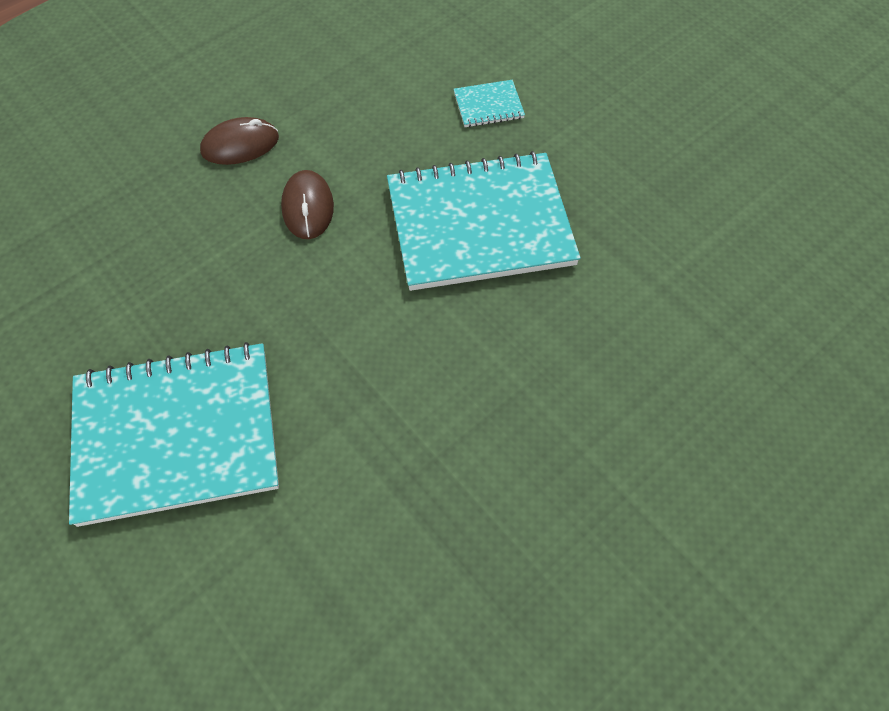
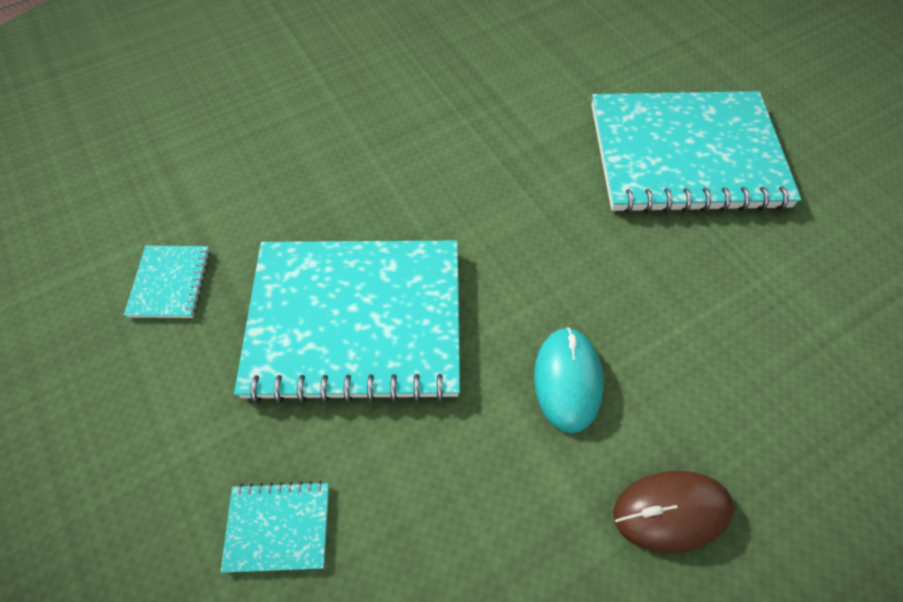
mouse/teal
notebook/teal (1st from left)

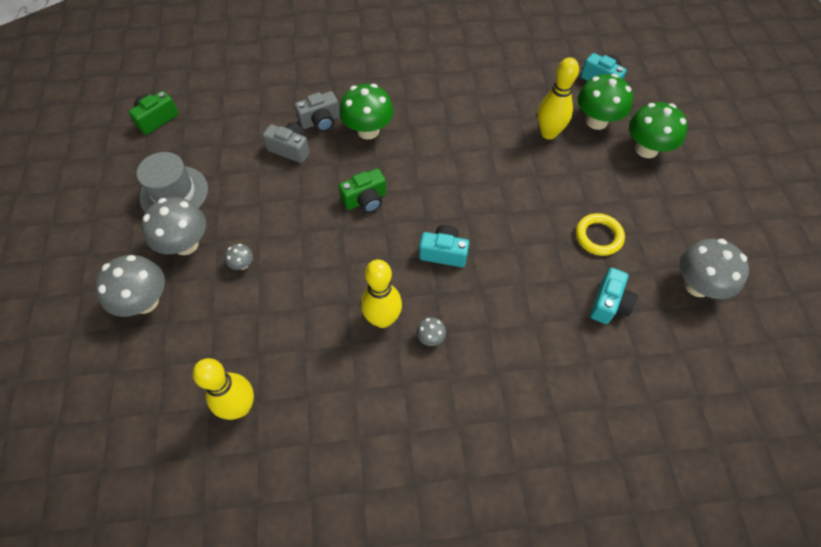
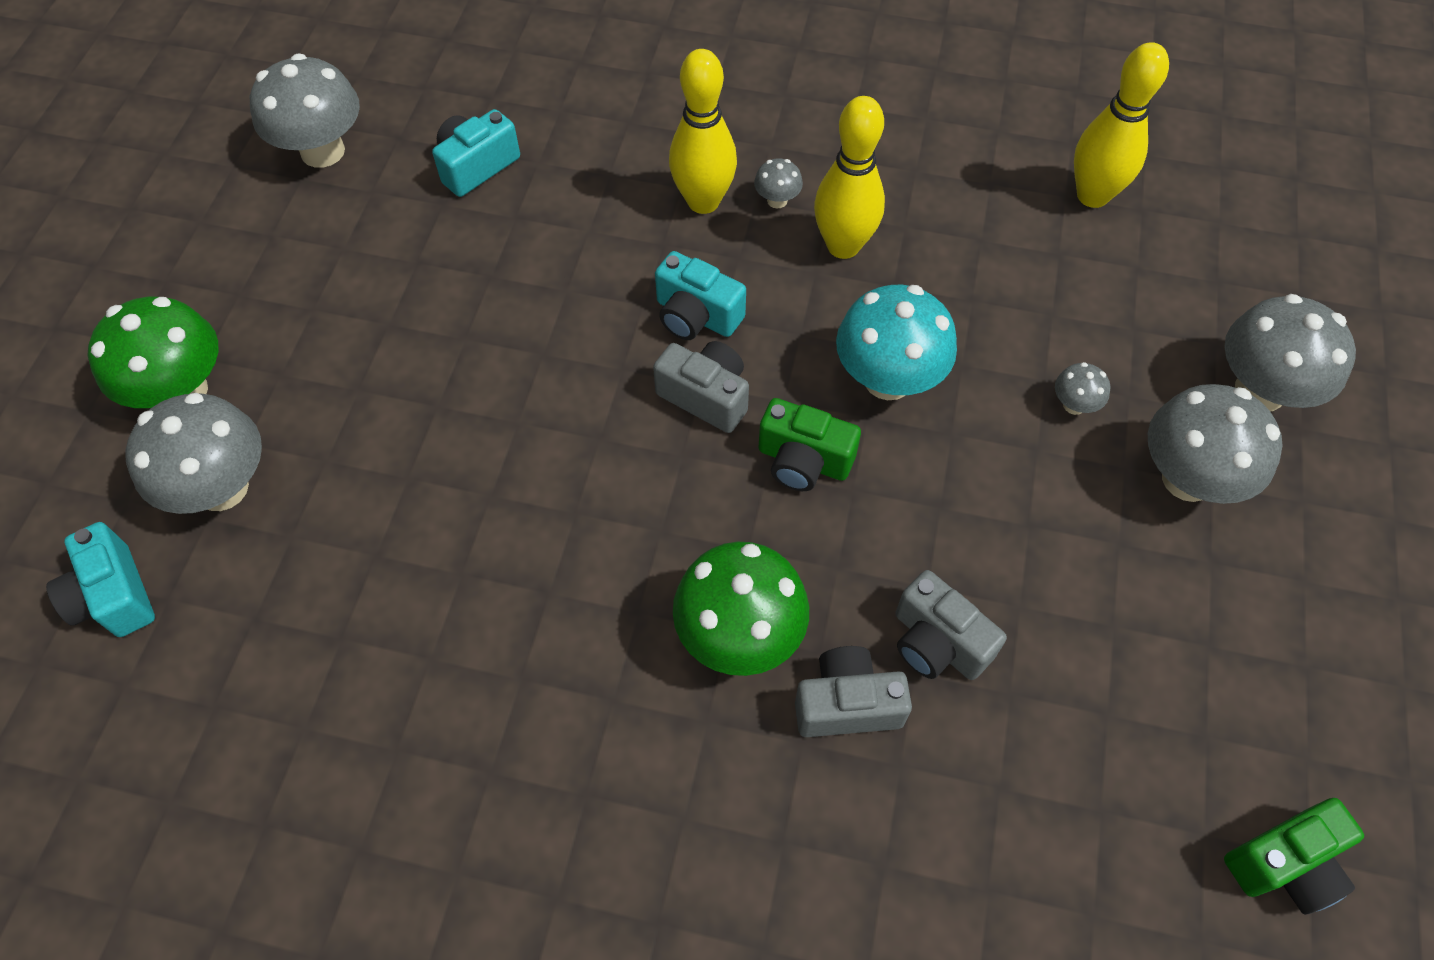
hat/ash-grey
compact camera/leaf-green (1st from left)
tenpin/bright yellow (1st from left)
torus/bright yellow
mushroom/ash-grey (1st from left)
compact camera/ash-grey (1st from left)
mushroom/teal

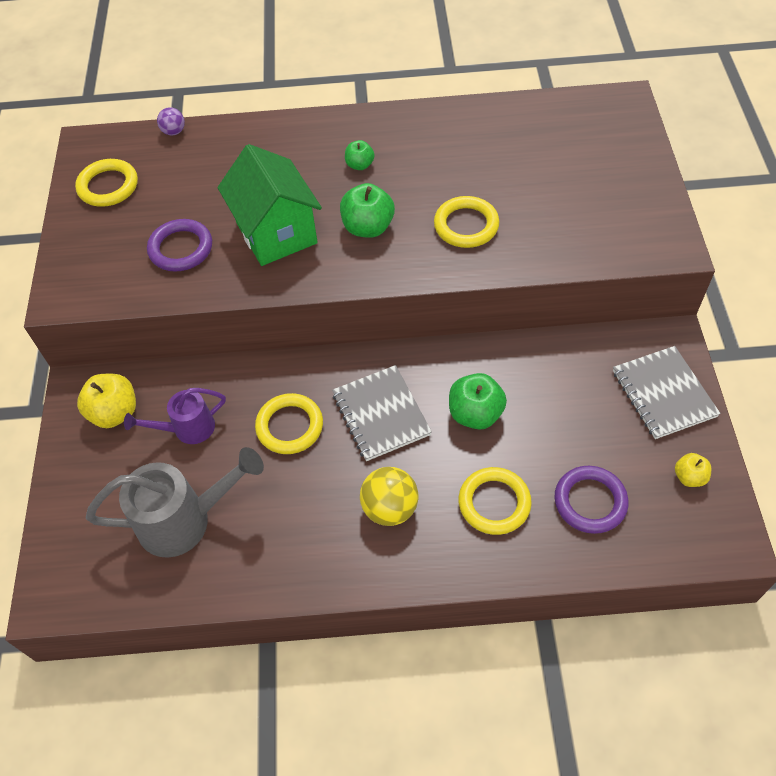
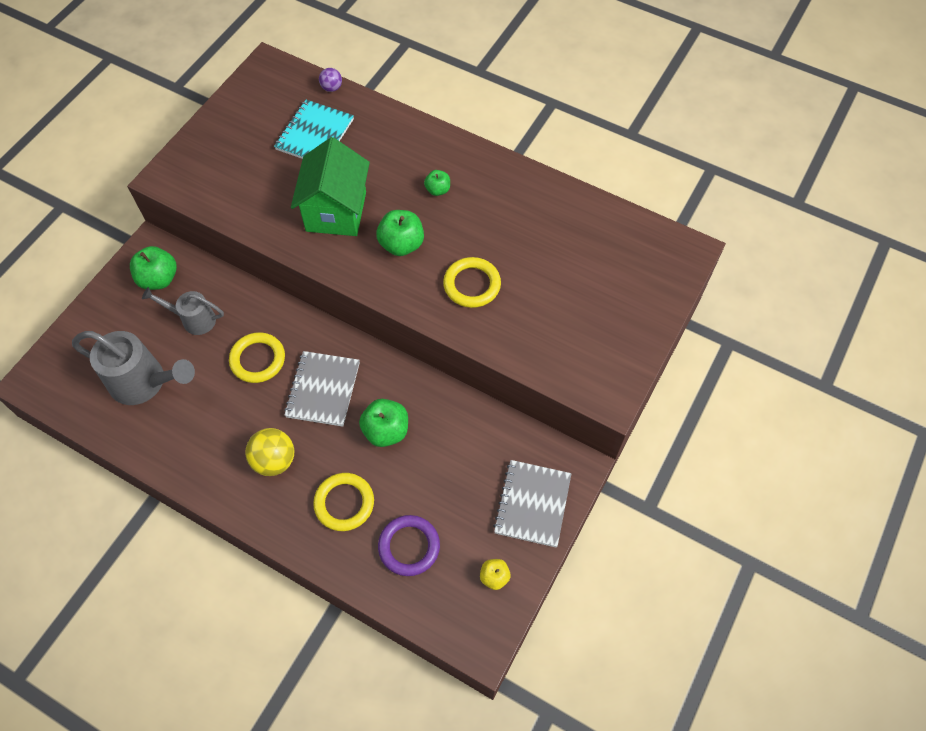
torus/bright yellow (1st from left in the first image)
toy apple/leaf-green (1st from left)
sprinkling can/ash-grey (2nd from left)
torus/royal purple (1st from left in the first image)
notebook/teal

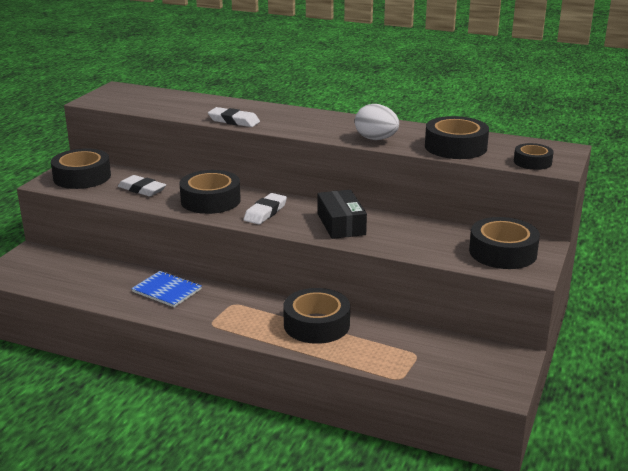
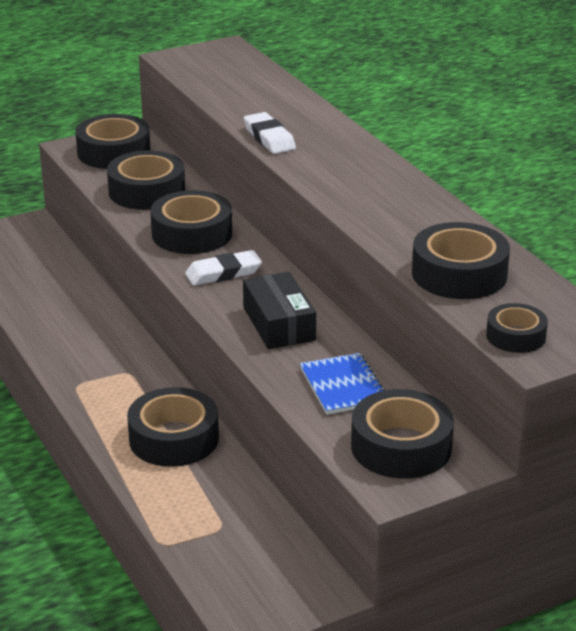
tape/jet-black (2nd from left)
notebook/blue
package/jet-black
toy egg/white

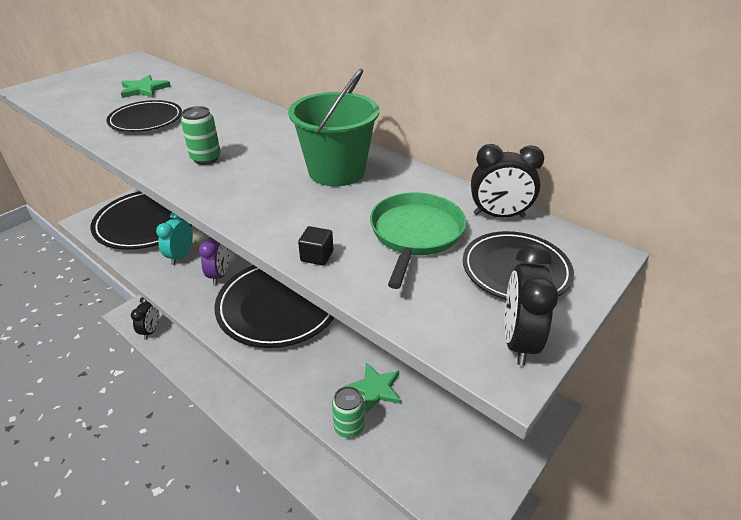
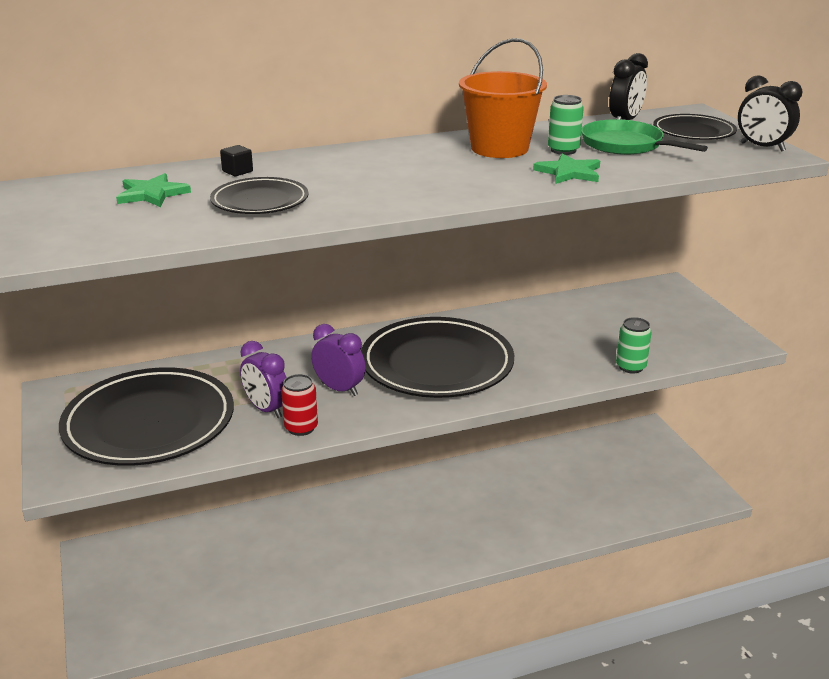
alarm clock/jet-black (1st from left in the first image)
alarm clock/royal purple (1st from left)
tin/leaf-green (1st from left)
sand bucket/orange
solid cube/jet-black
five-pointed star/leaf-green (2nd from left)
tin/red

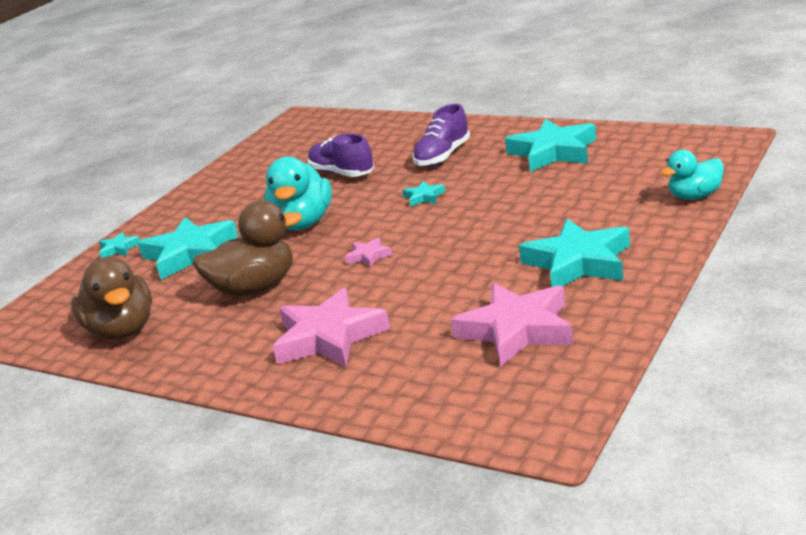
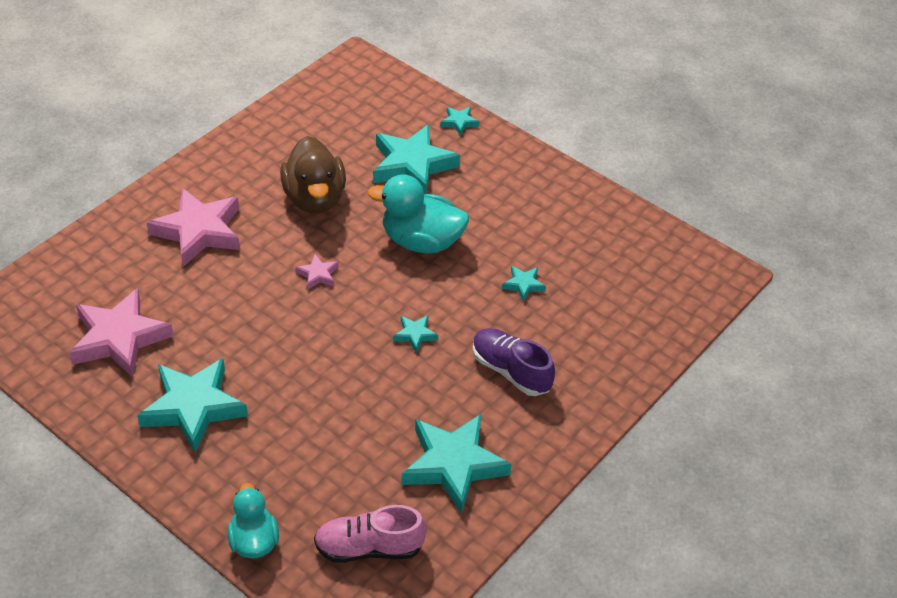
duck/dark brown (1st from left in the first image)
five-pointed star/teal (6th from left)
lace-up shoe/rosy

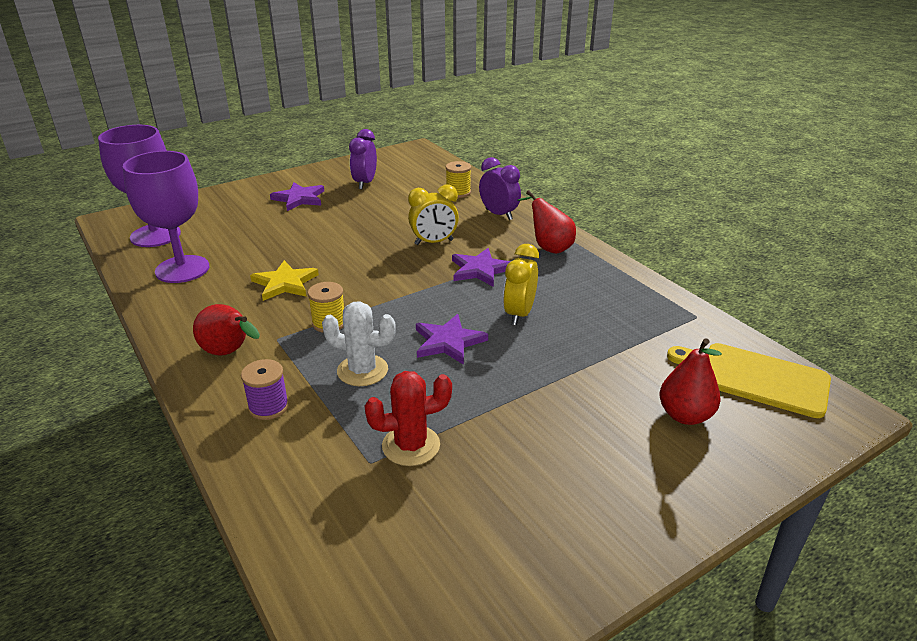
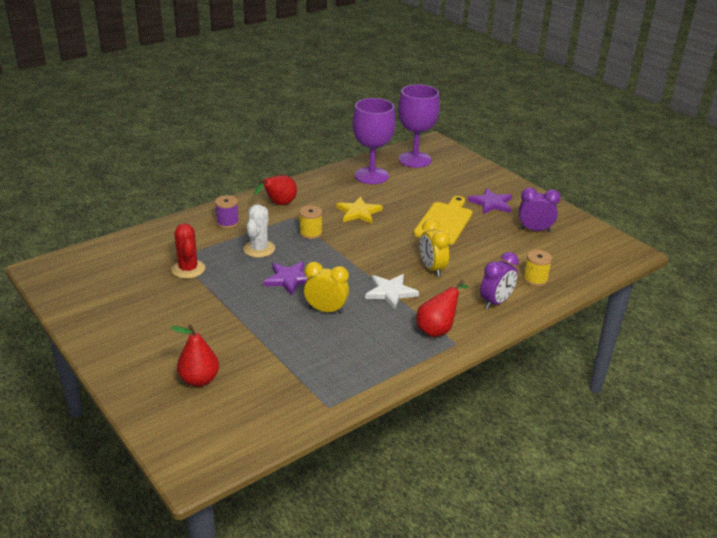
five-pointed star/white
bread board/bright yellow

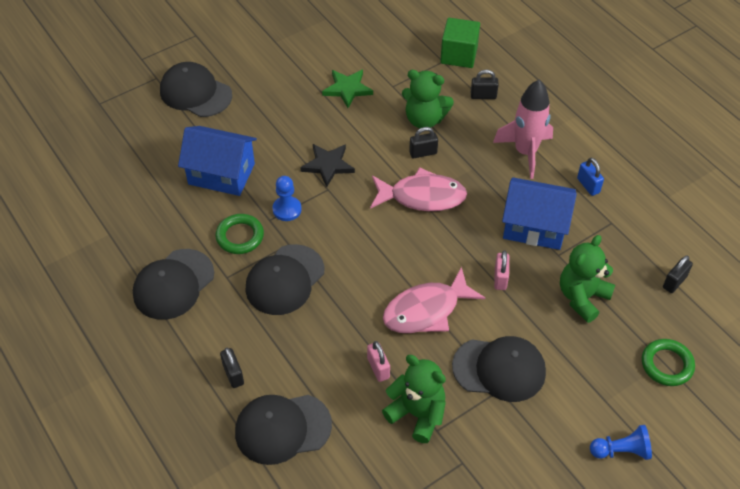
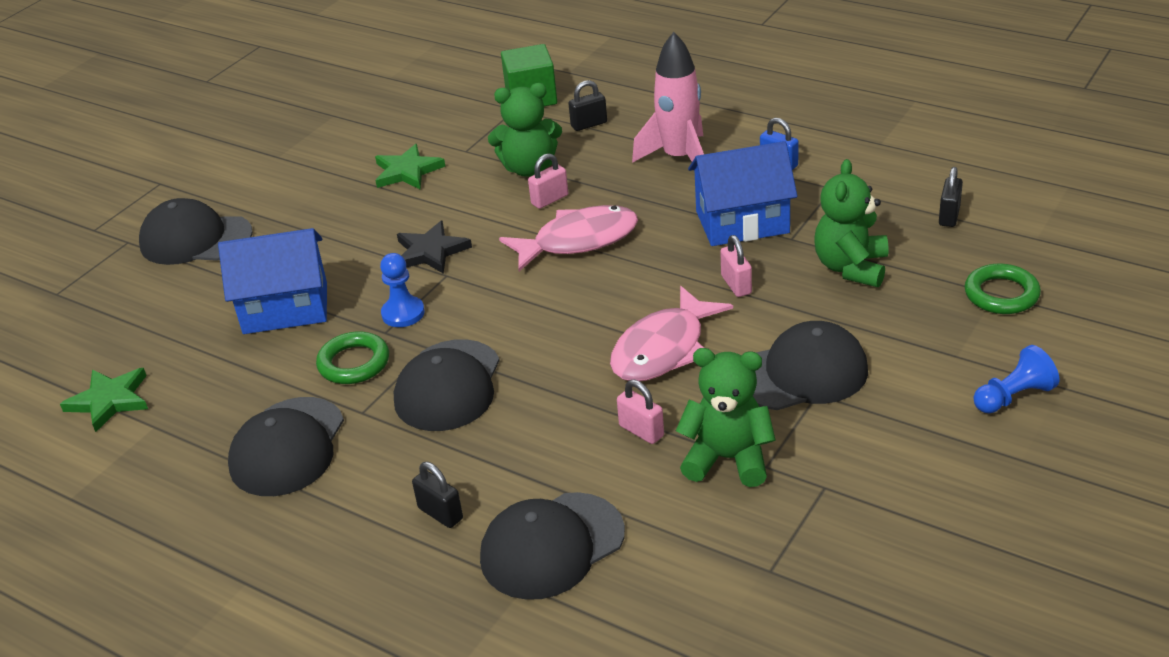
small lock/rosy (1st from left)
five-pointed star/leaf-green (1st from left)

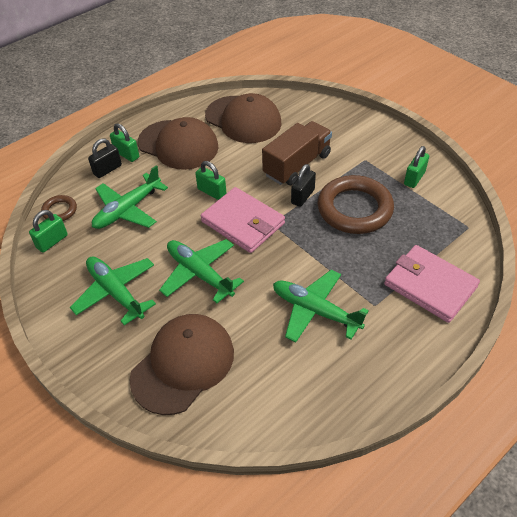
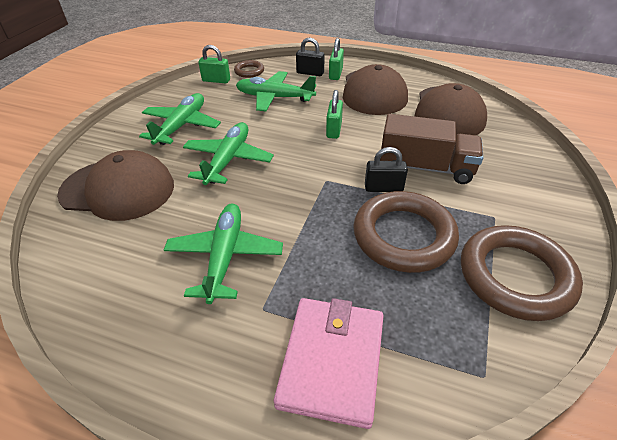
wallet/rosy (1st from left in the first image)
torus/dark brown (3rd from left)

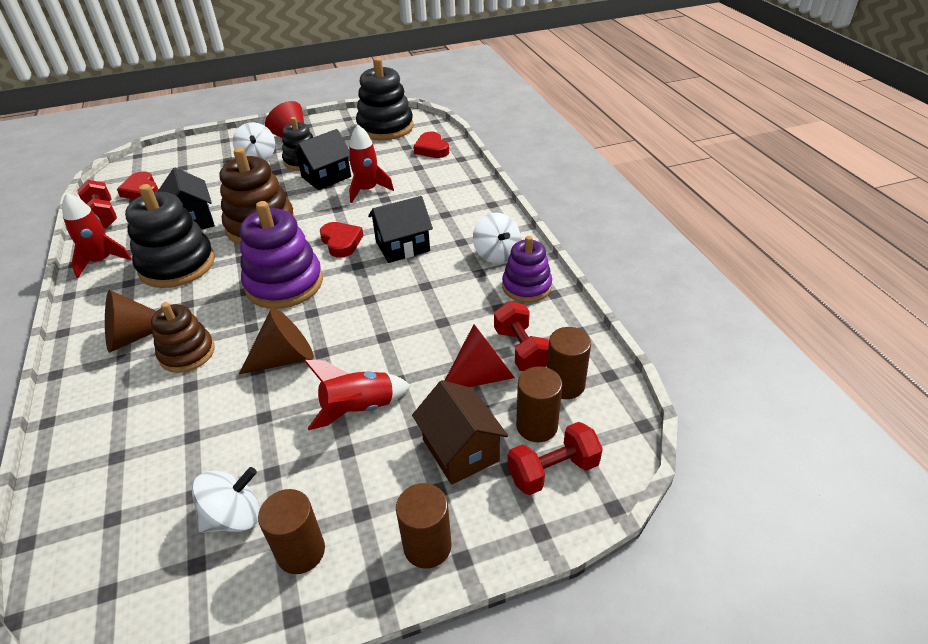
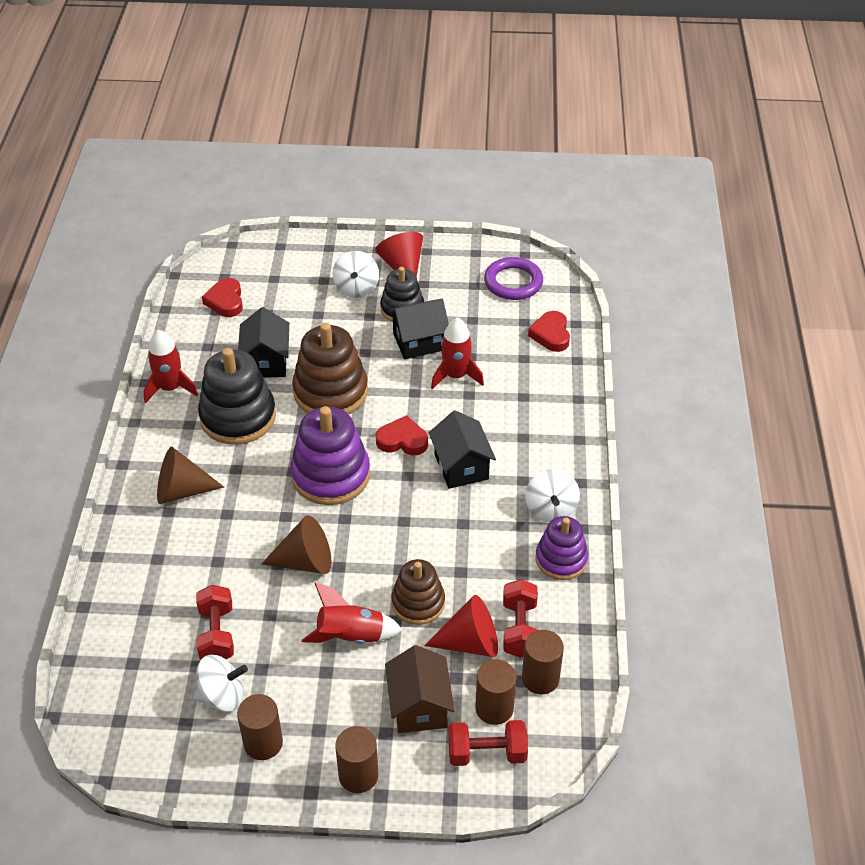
hand weight/red (1st from left)
stacking toy/dark brown (2nd from left)
heart/red (2nd from left)
torus/royal purple
toy house/jet-black (3rd from left)

